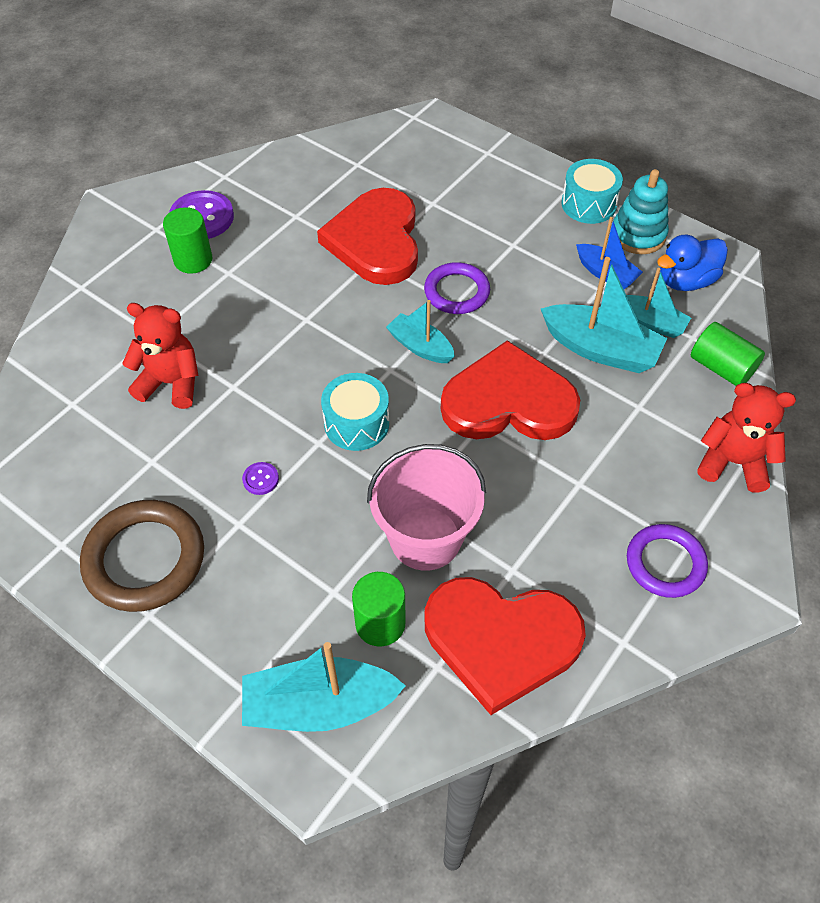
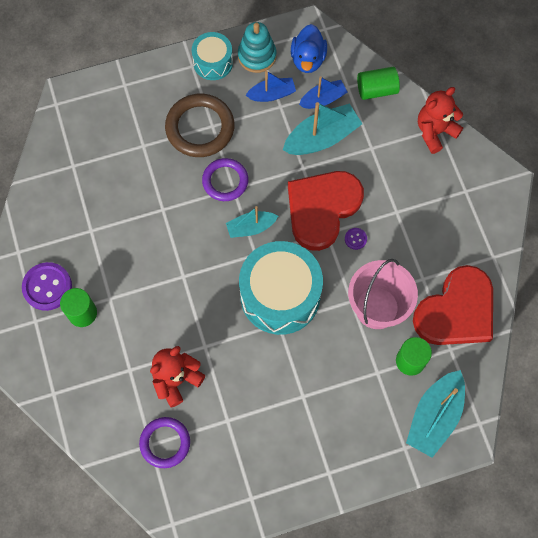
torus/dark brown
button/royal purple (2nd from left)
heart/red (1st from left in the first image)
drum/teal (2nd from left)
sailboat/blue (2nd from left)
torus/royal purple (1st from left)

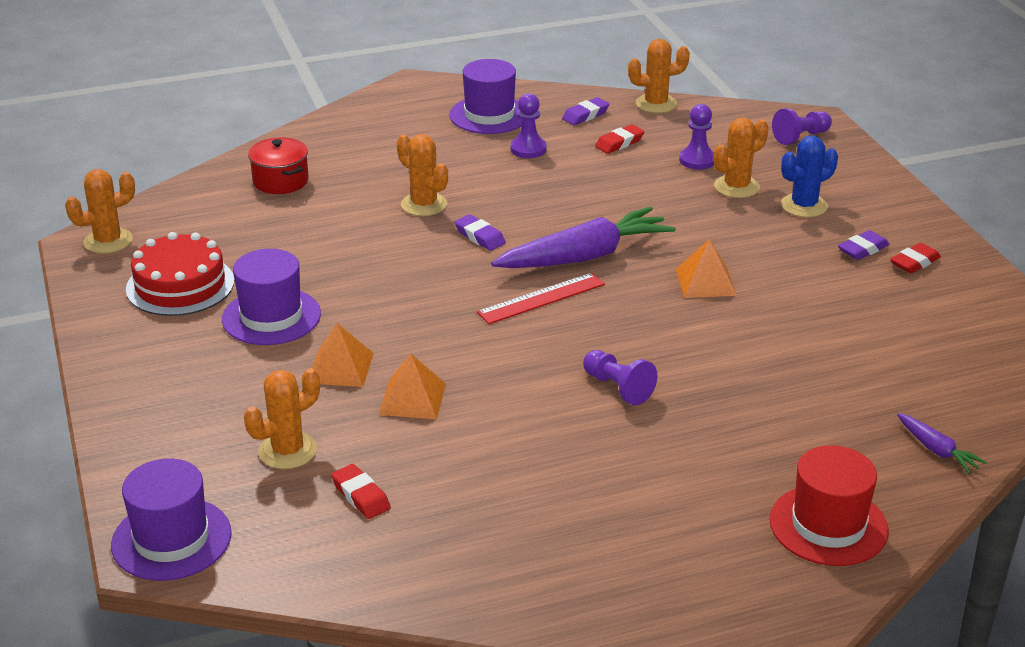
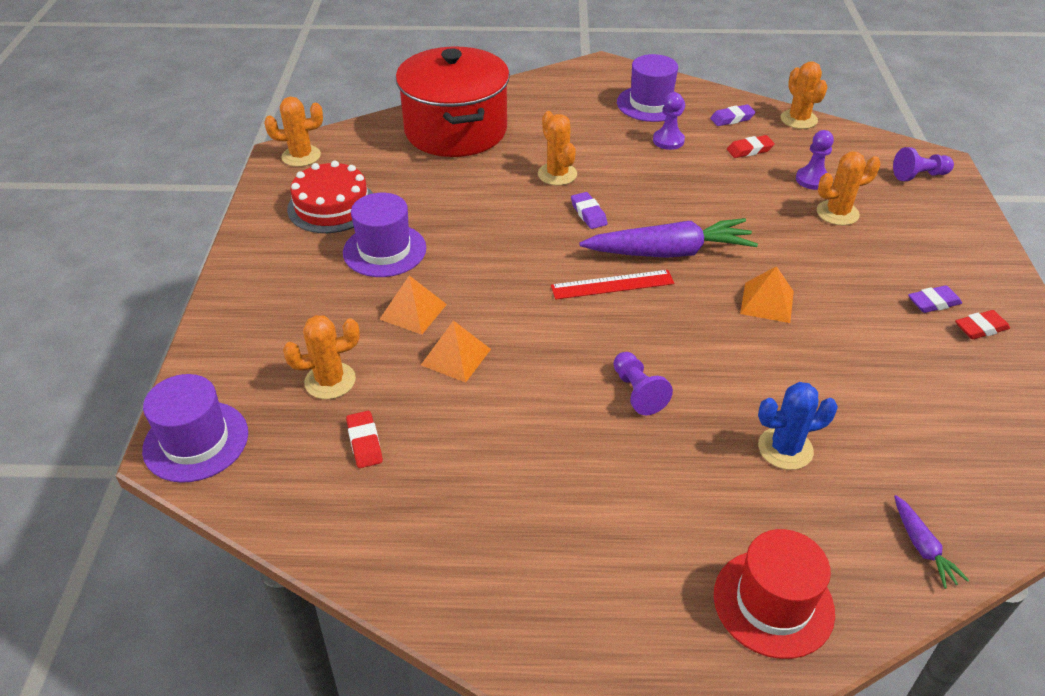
pot/red
prickly plant/orange (4th from left)
prickly plant/blue

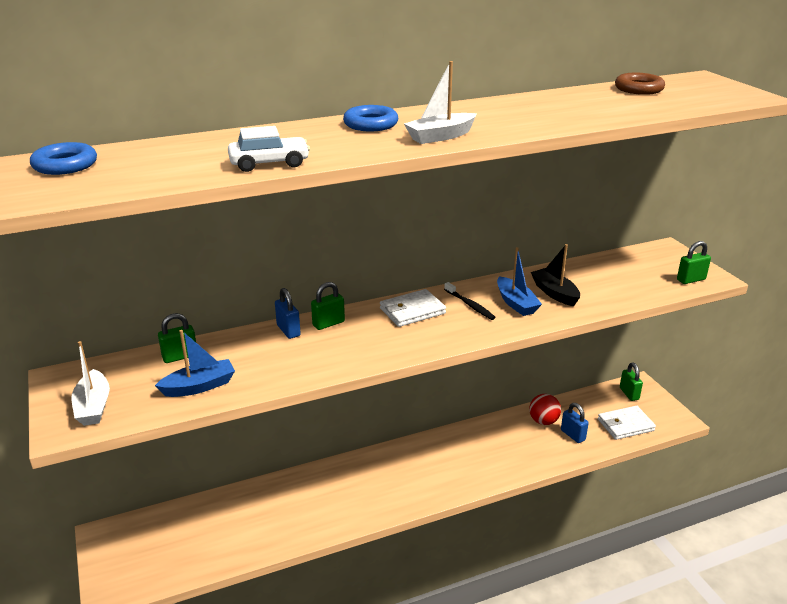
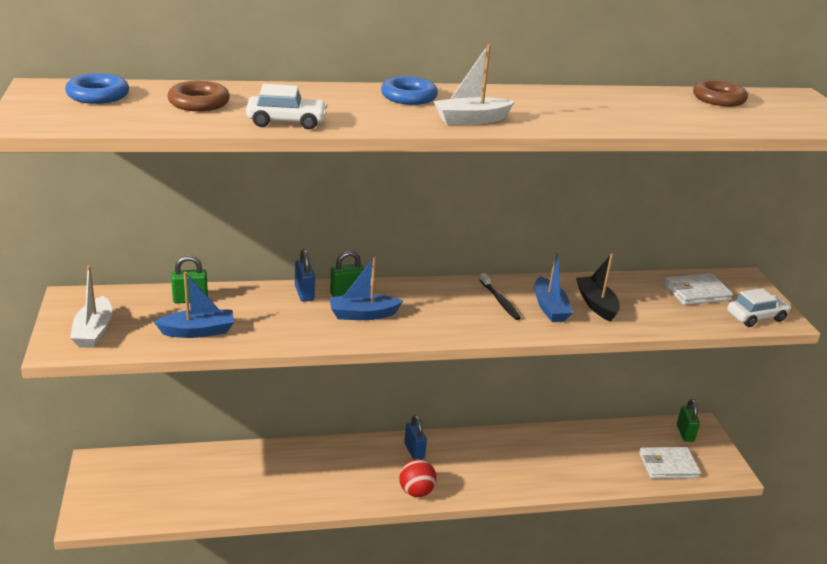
wallet/white (2nd from left)
ball/red
small lock/blue (2nd from left)
automobile/white (2nd from left)
torus/dark brown (1st from left)
sailboat/blue (2nd from left)

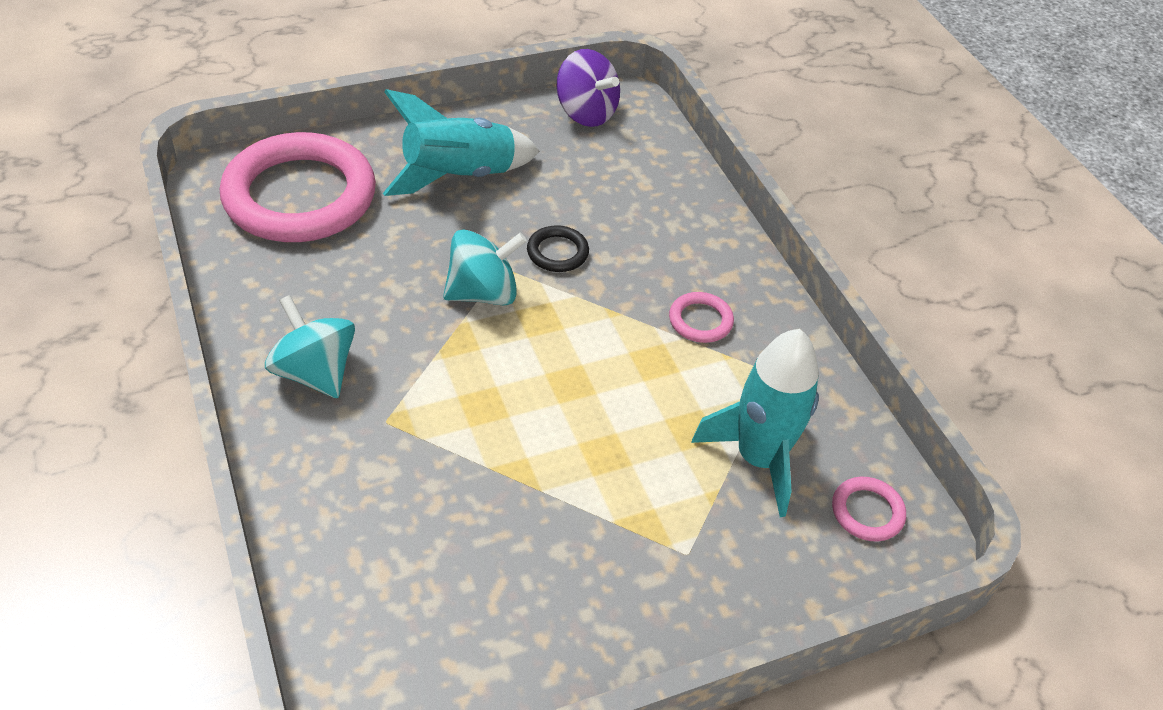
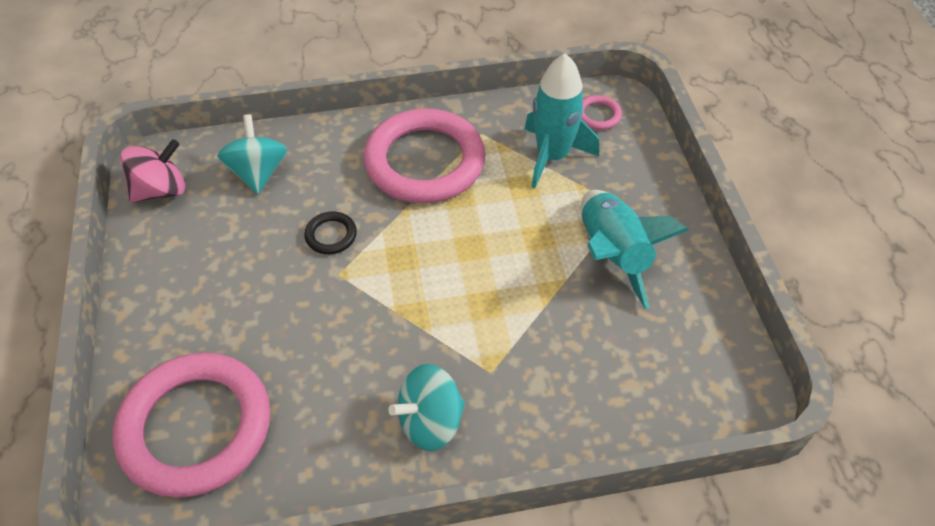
spaceship/teal (2nd from left)
toy top/teal (1st from left)
toy top/rosy
torus/rosy (2nd from left)

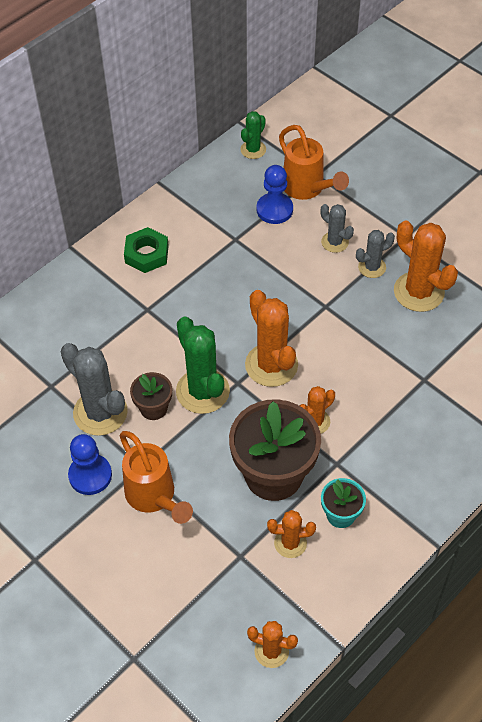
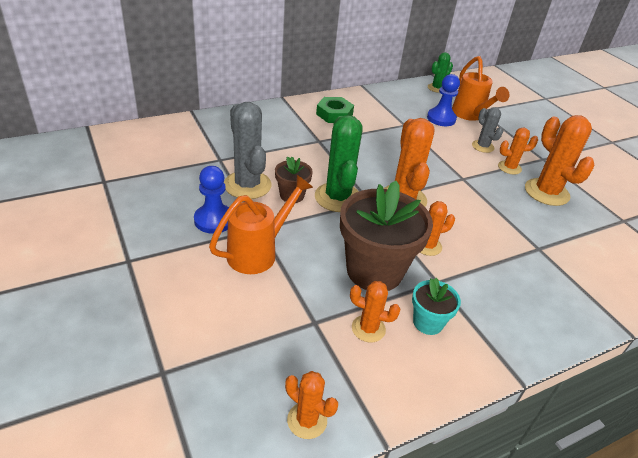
sprinkling can/orange (1st from left)
prickly plant/orange (5th from left)

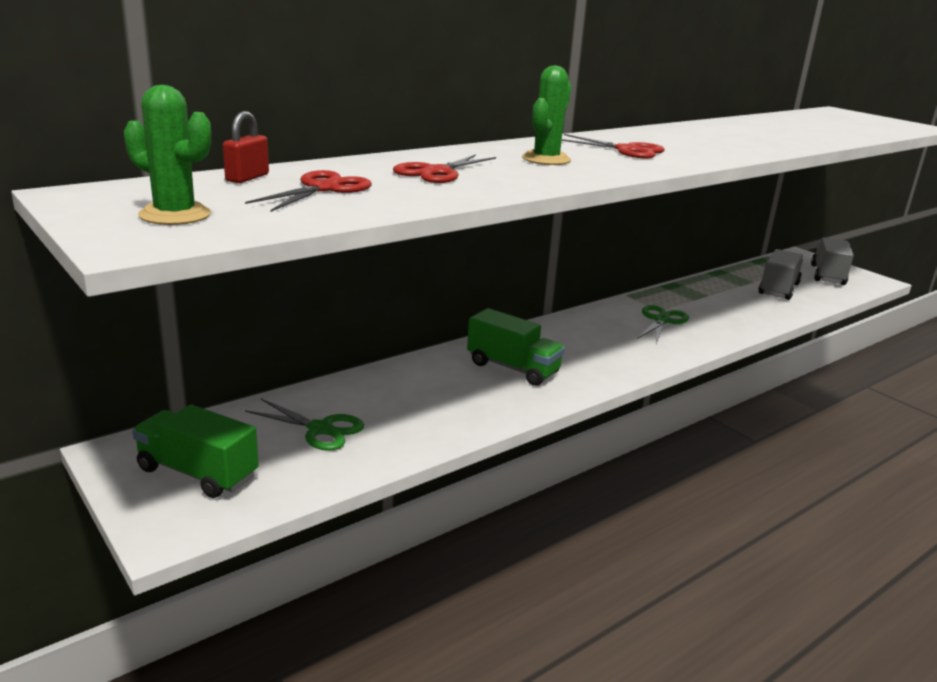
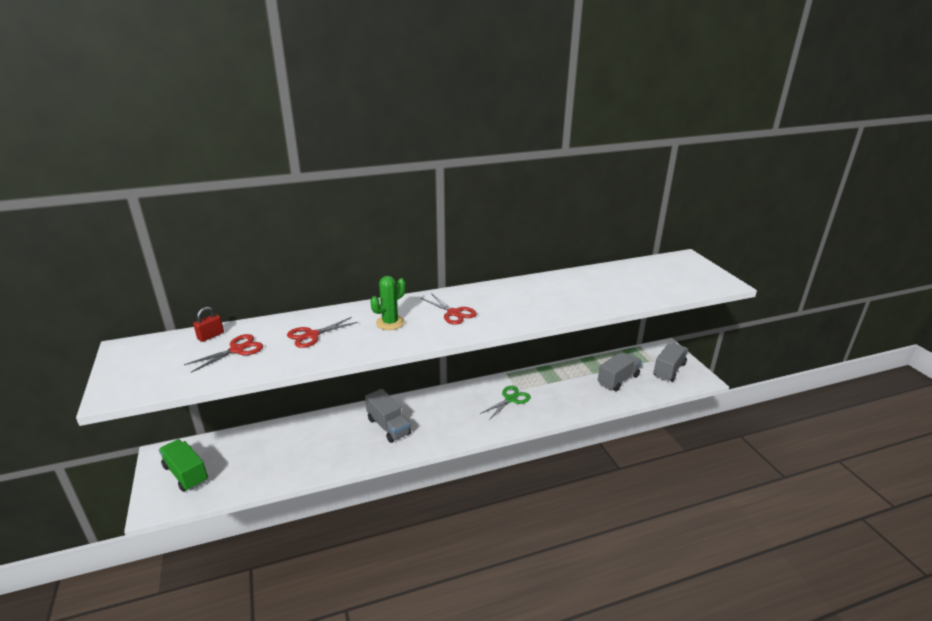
prickly plant/leaf-green (1st from left in the first image)
shears/leaf-green (1st from left in the first image)
toy truck/ash-grey (1st from left)

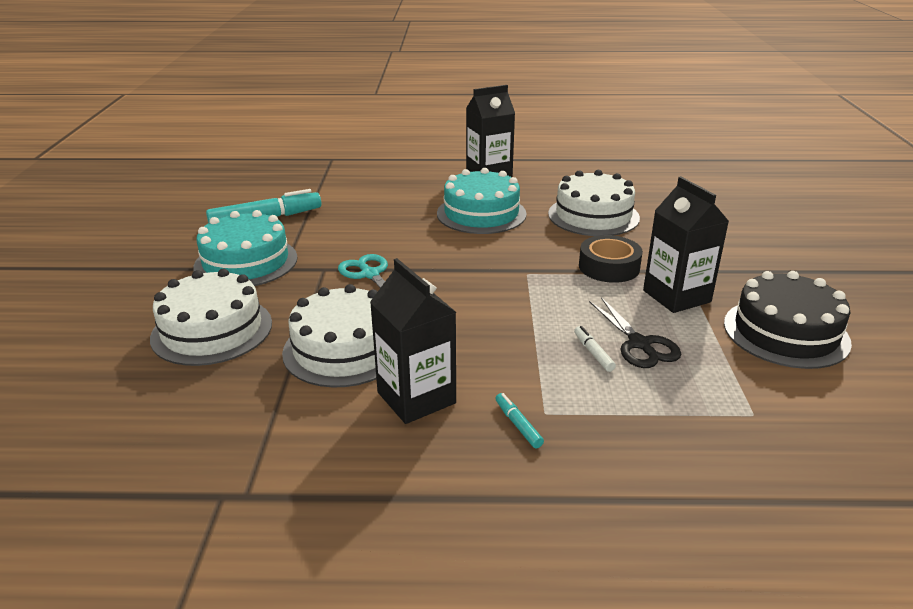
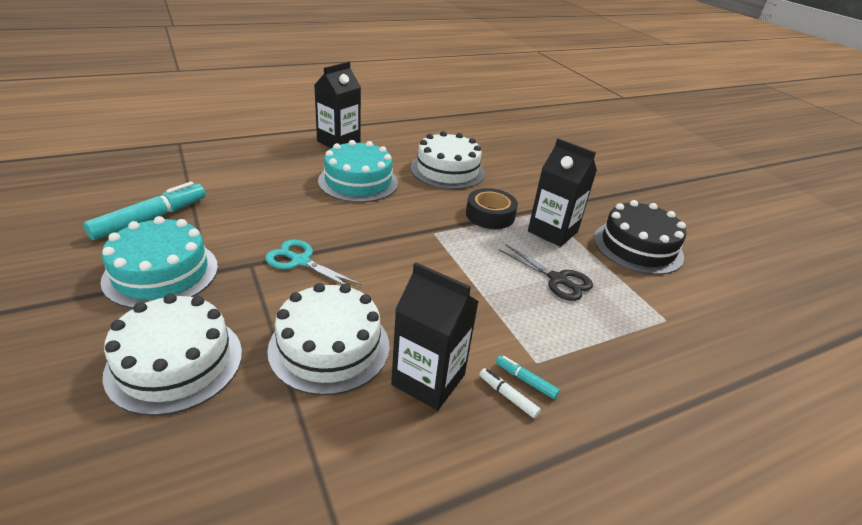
marker/white

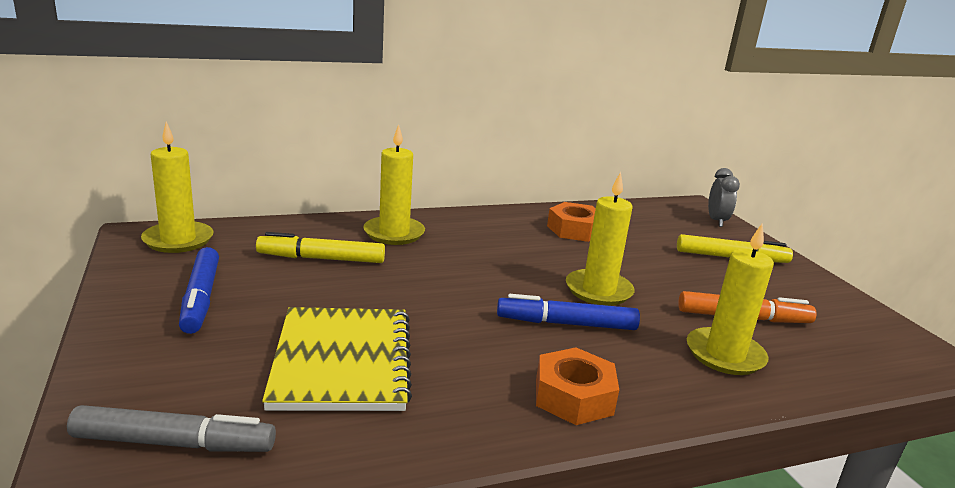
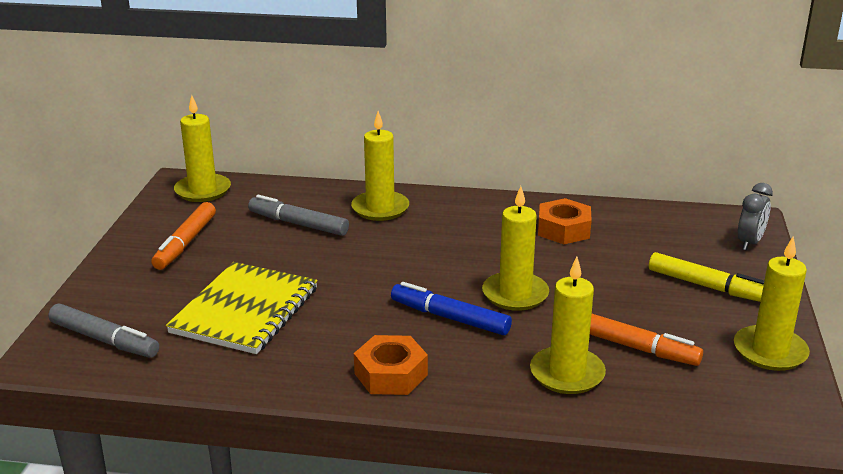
marker/orange (1st from left)
marker/ash-grey (2nd from left)
candle/bright yellow (5th from left)

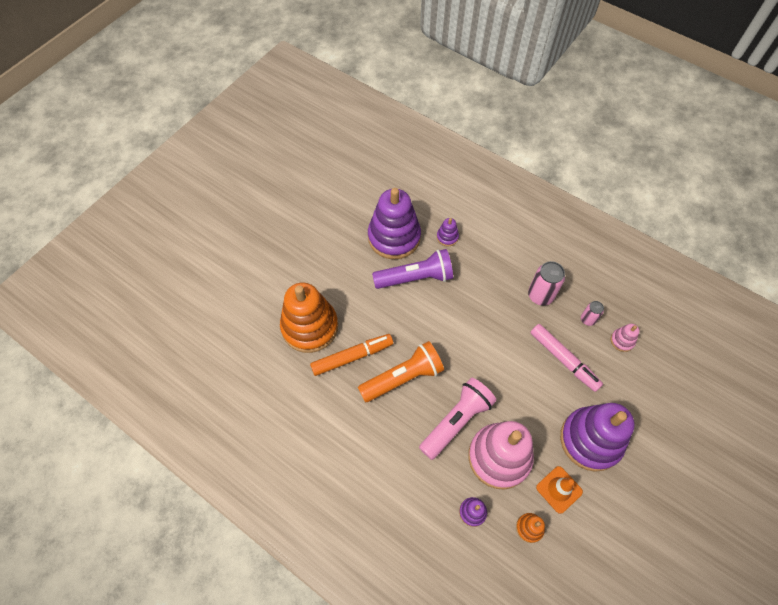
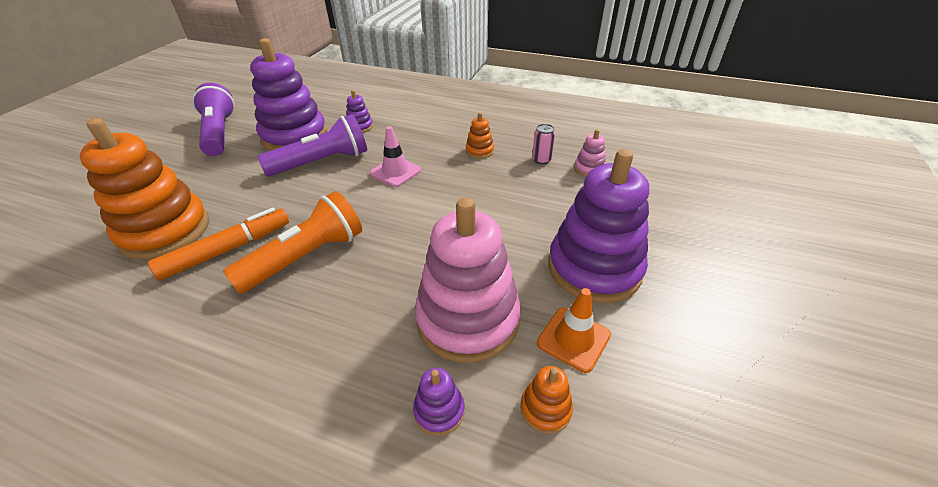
pocket torch/rosy
stacking toy/orange (2nd from left)
marker/rosy
pocket torch/royal purple (1st from left)
traffic cone/rosy

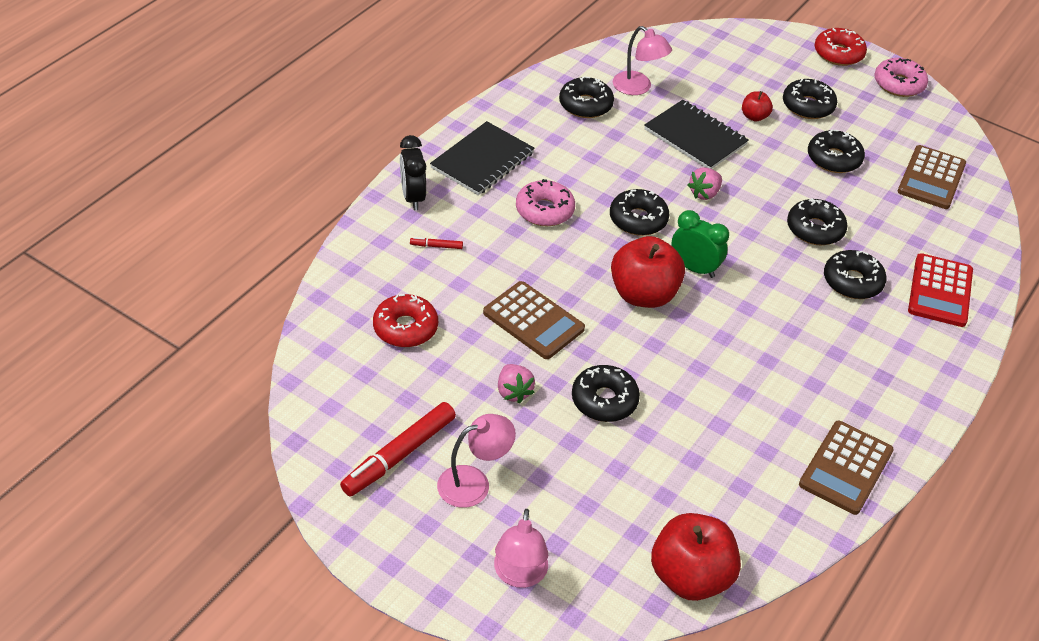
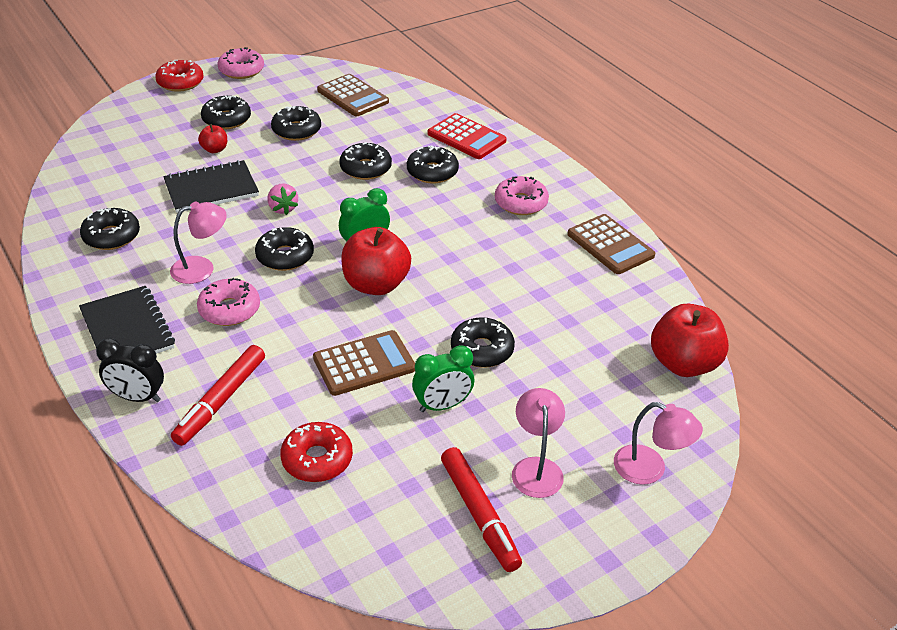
marker/red (1st from left)
alarm clock/leaf-green (2nd from left)
reading lamp/rosy (1st from left)
doughnut/rosy (3rd from left)

